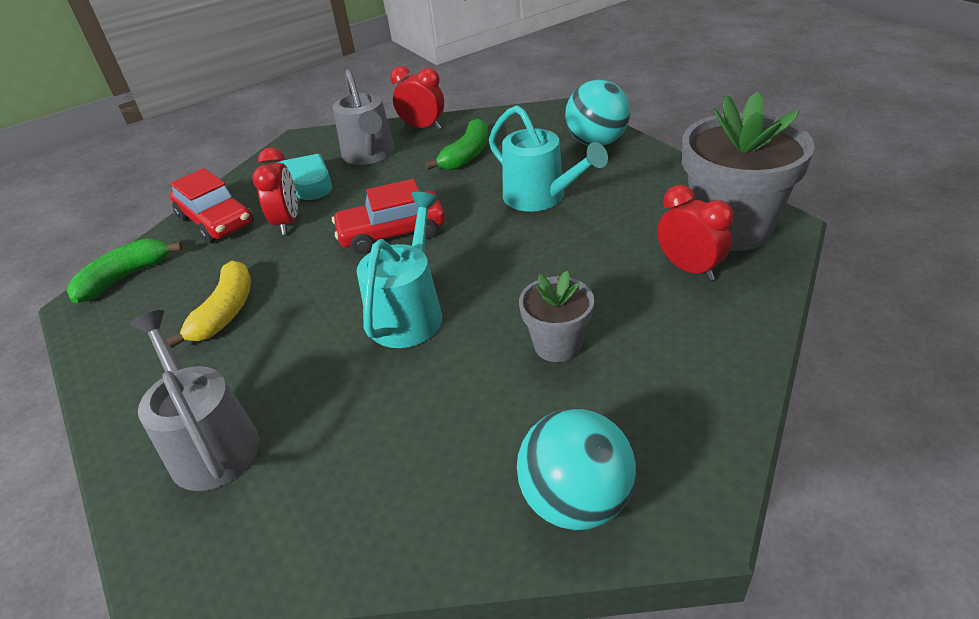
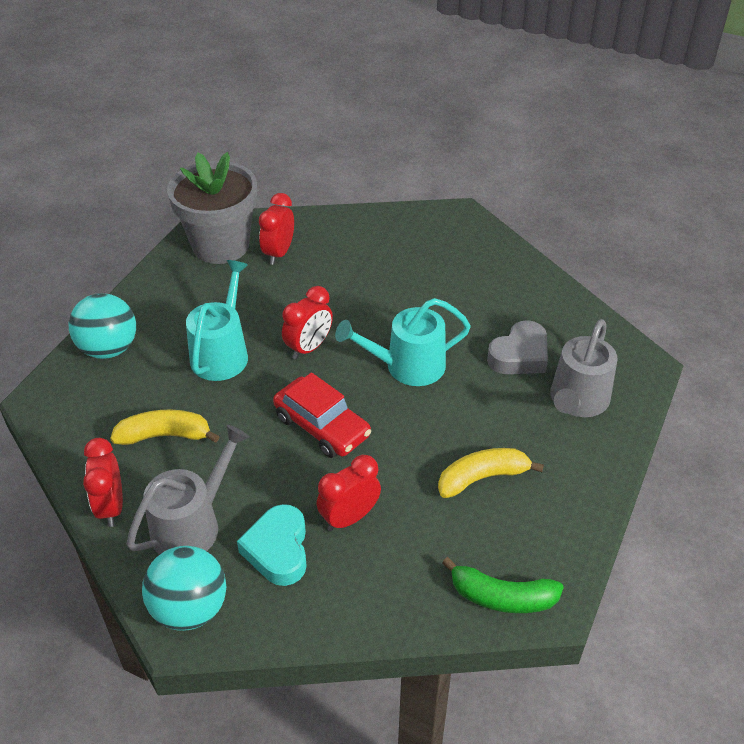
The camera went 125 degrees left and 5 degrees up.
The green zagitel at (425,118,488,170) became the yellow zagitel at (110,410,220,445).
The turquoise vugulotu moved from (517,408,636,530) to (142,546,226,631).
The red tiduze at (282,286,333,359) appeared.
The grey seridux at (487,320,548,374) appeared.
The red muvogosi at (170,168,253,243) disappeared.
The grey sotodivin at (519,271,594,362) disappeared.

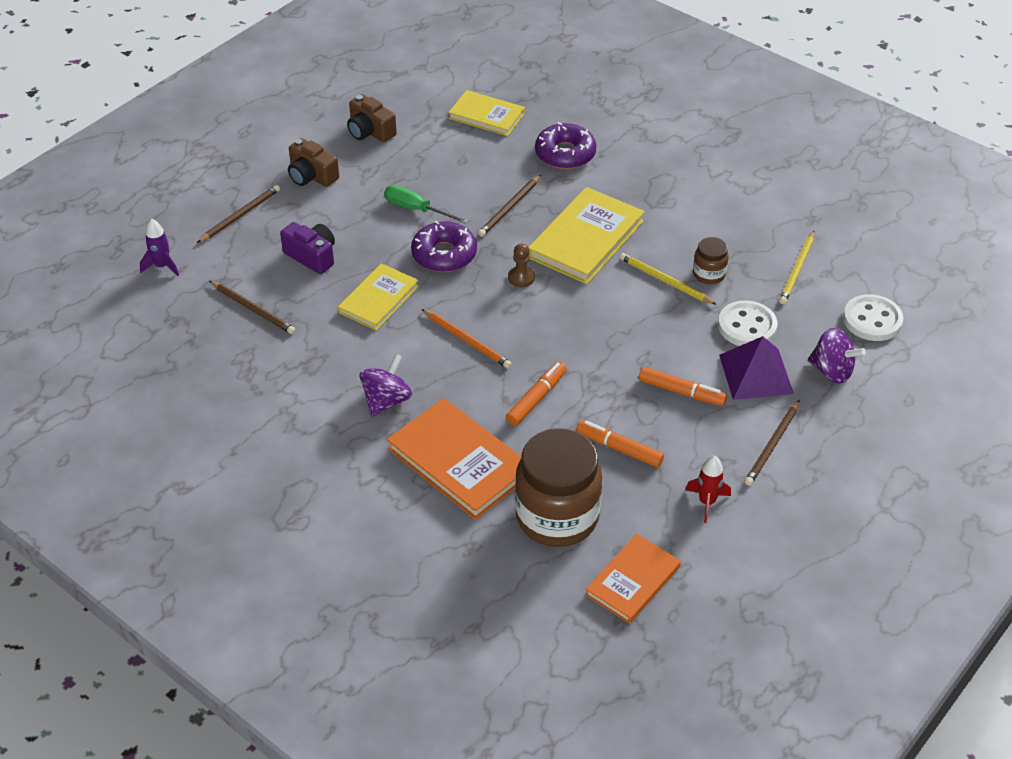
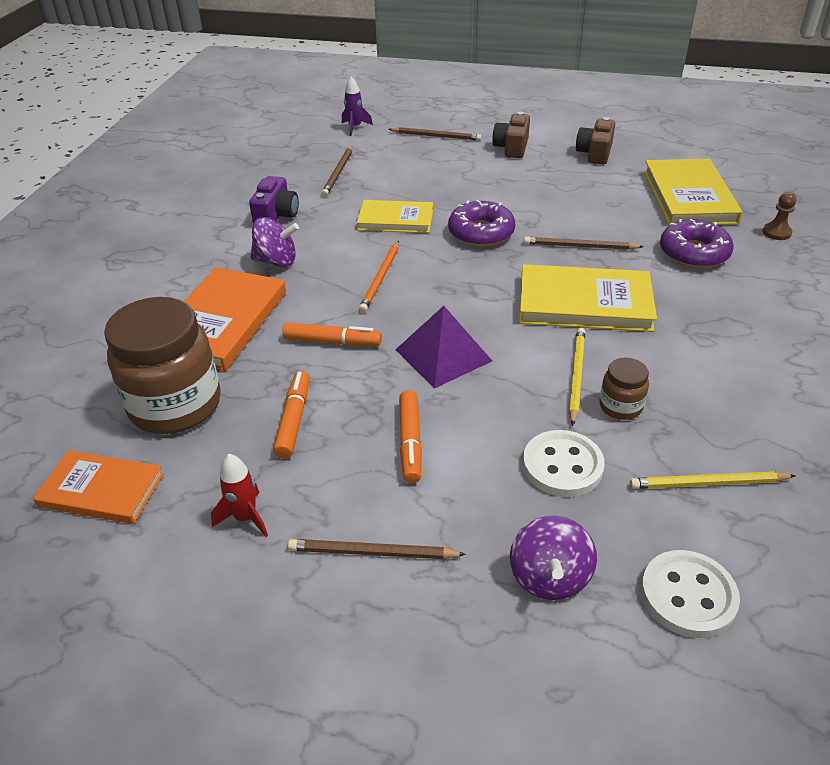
The camera went 65 degrees right and 5 degrees down.
The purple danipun moved from (280,222,335,274) to (249,176,299,224).
The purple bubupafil moved from (719,336,794,400) to (395,306,492,389).
The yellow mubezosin at (448,90,525,136) changed to 1.55 times the size.
The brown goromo moved from (508,244,535,287) to (763,192,797,240).
The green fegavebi at (384,185,469,224) disappeared.

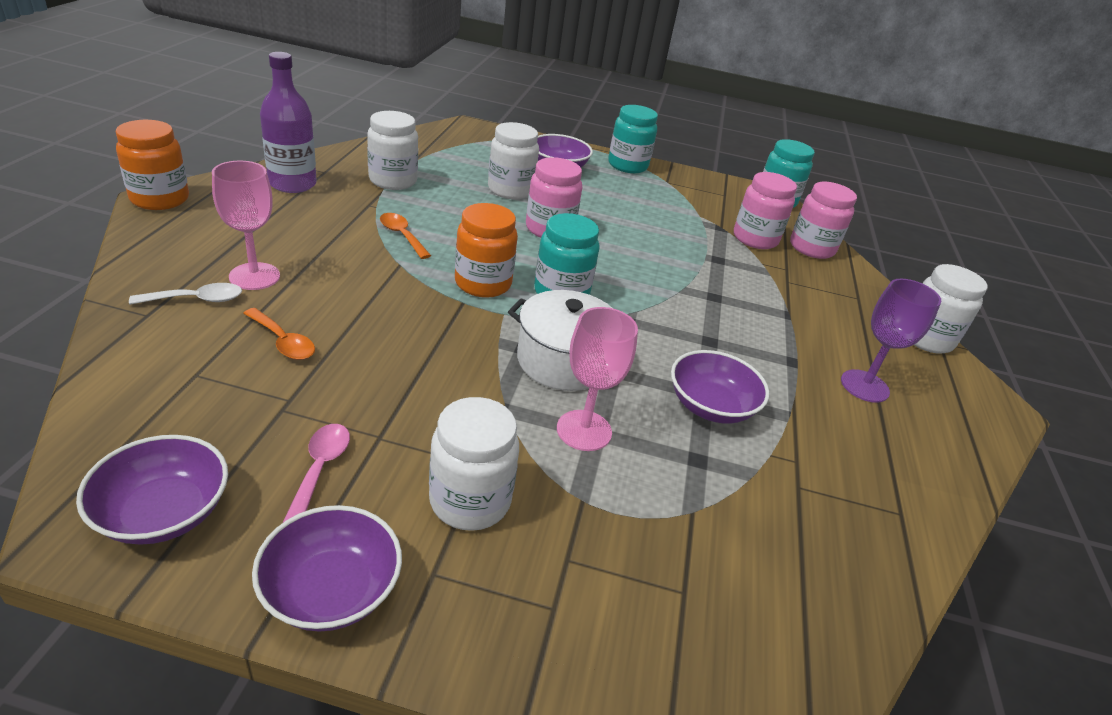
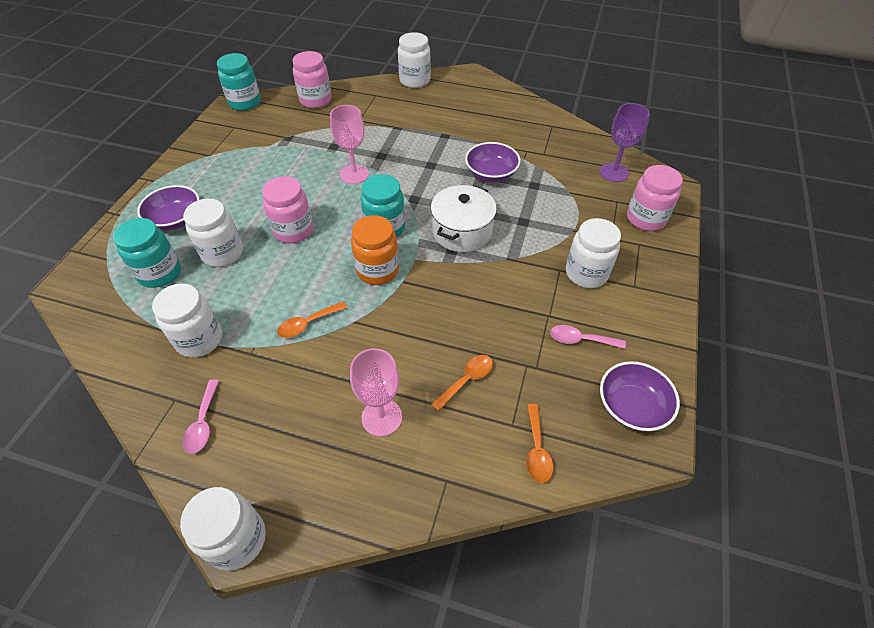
The camera went 80 degrees left and 15 degrees up.
The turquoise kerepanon moved from (608,105,658,173) to (113,218,181,288).
The orange kerepanon at (116,120,189,210) became the white kerepanon at (180,487,266,571).
The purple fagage at (260,52,317,193) was replaced by the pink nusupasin at (182,379,219,454).
The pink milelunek moved from (557,307,638,451) to (330,105,369,184).
The orange nusupasin at (527,404,553,483) appeared.
The purple milelunek moved from (841,279,942,403) to (600,103,650,182).
The pink kerepanon moved from (734,172,797,249) to (627,165,683,231).
The white nusupasin at (129,283,242,305) disappeared.
The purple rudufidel at (252,505,402,632) disappeared.

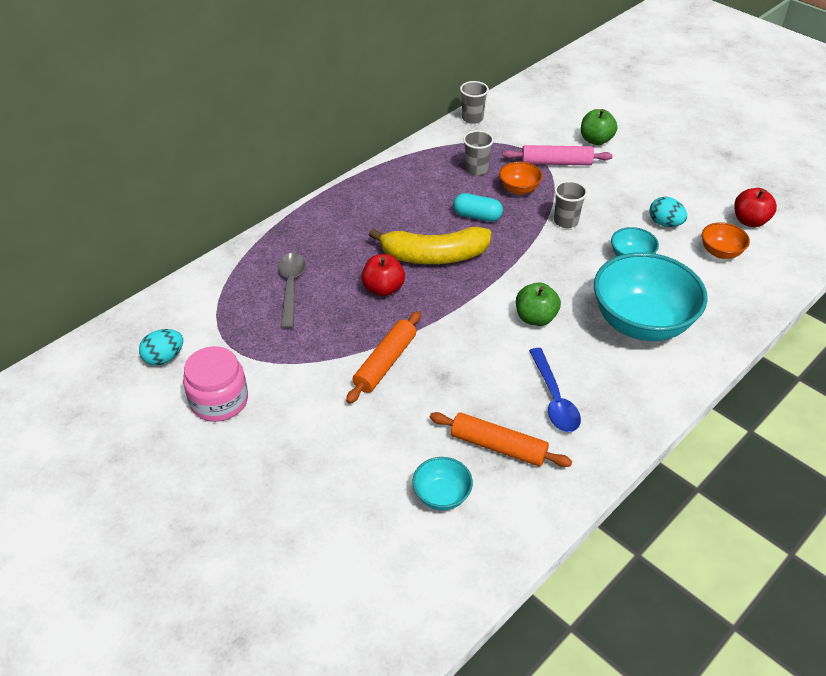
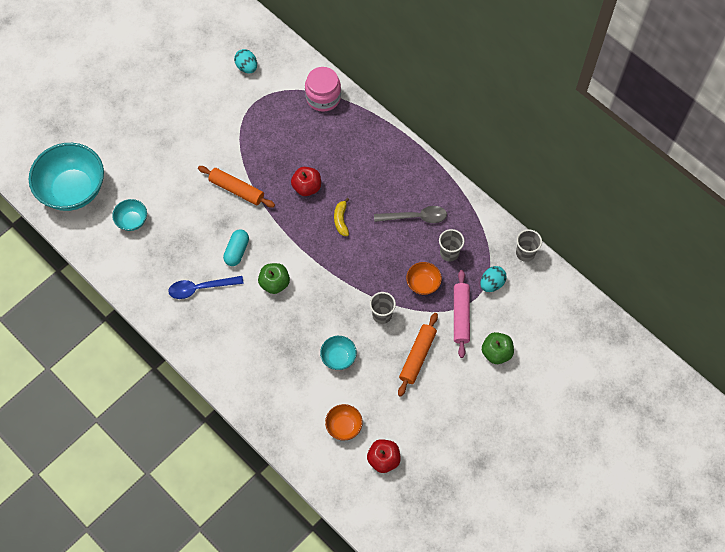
The camera went 90 degrees right and 20 degrees up.
The turquoise rudufidel moved from (594,252,708,341) to (29,143,104,211).
The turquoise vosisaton moved from (453,193,503,222) to (223,229,249,266).
The pink kerepanon moved from (183,346,248,422) to (305,67,341,112).
The yellow zagitel at (369,226,491,264) changed to 0.47 times the size.
The grey nusupasin moved from (278,253,305,329) to (374,206,447,223).
The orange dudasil moved from (430,412,572,467) to (398,313,438,397).
The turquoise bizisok moved from (649,197,687,227) to (480,266,507,292).

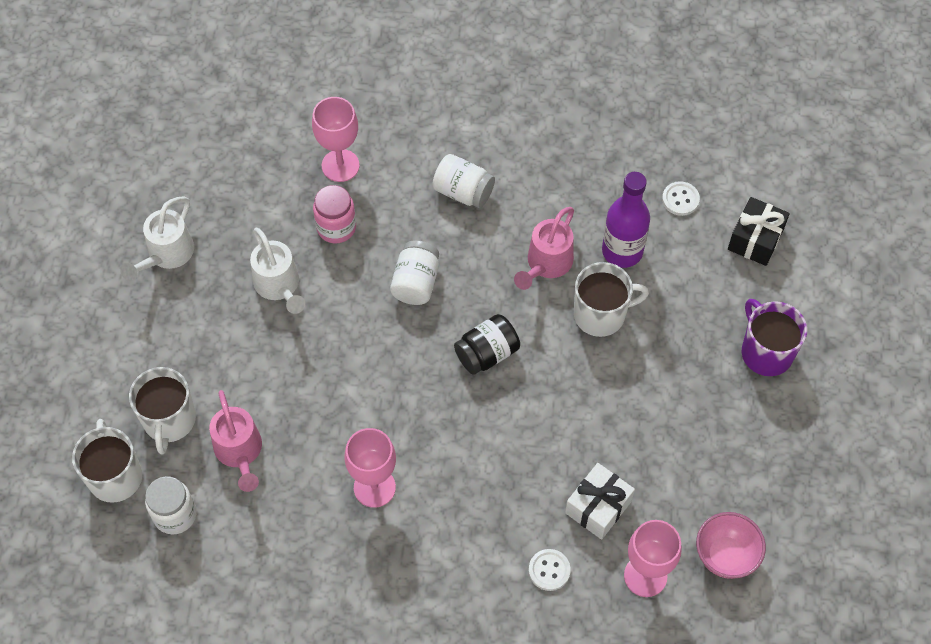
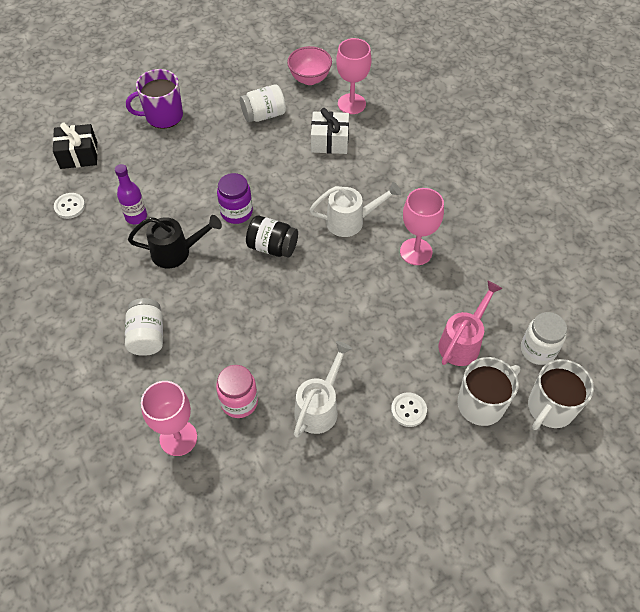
The camera went 125 degrees left and 5 degrees down.
The purple fagage at (602,172,650,268) changed to 0.66 times the size.
The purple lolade at (742,299,807,376) turned 45 degrees clockwise.
The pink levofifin at (514,207,574,290) became the black levofifin at (128,215,222,268).
The purple kerepanon at (217,173,253,224) appeared.
The white kerepanon moved from (390,240,439,305) to (240,85,286,122).
The white levofifin moved from (120,196,194,281) to (309,182,401,237).
The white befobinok moved from (529,549,571,591) to (391,392,427,427).
The white lolade at (574,262,649,337) disappeared.

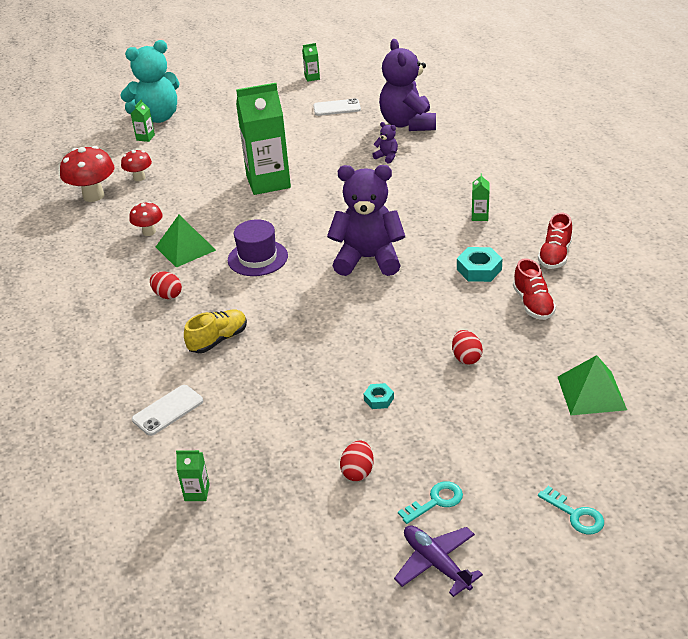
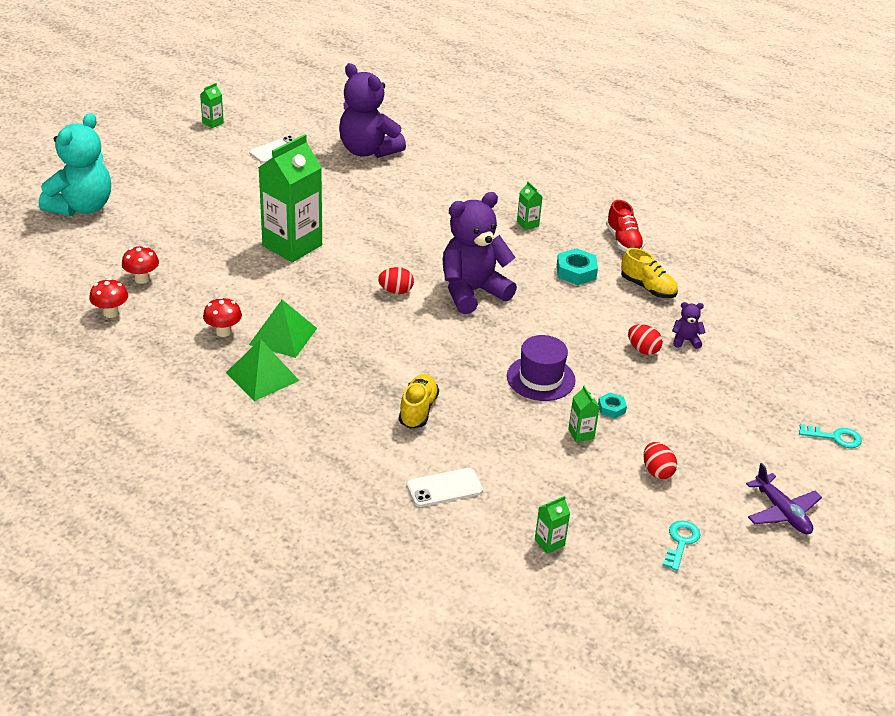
The camera went 40 degrees left and 0 degrees up.
The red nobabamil at (60,146,114,202) changed to 0.58 times the size.
The green bubupafil moved from (558,355,627,415) to (226,339,299,401).
The red bizisok moved from (150,271,182,299) to (378,267,414,294).
The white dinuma at (132,385,203,436) turned 60 degrees clockwise.
The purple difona moved from (228,219,288,276) to (507,335,576,401).
The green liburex moved from (131,99,155,142) to (568,386,600,442).
The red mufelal at (513,258,556,320) became the yellow mufelal at (621,248,678,298).
The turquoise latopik moved from (398,482,463,524) to (662,520,701,571).
The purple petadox moved from (372,122,398,164) to (672,302,706,349).
The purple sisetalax at (394,525,483,597) turned 135 degrees counterclockwise.

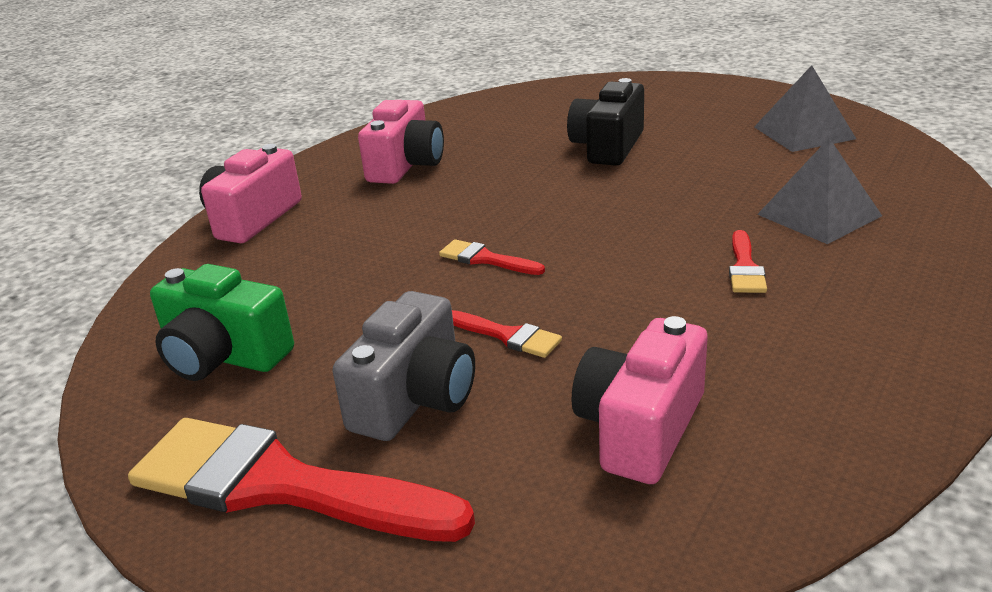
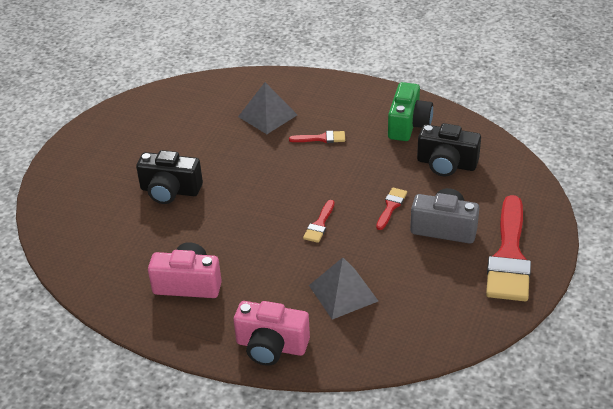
The camera went 100 degrees left and 10 degrees up.
The grey bubupafil moved from (754,65,856,152) to (309,258,378,320).
The green danipun moved from (150,264,294,381) to (388,82,433,141).
The pink danipun at (572,316,708,484) became the black danipun at (417,123,481,177).

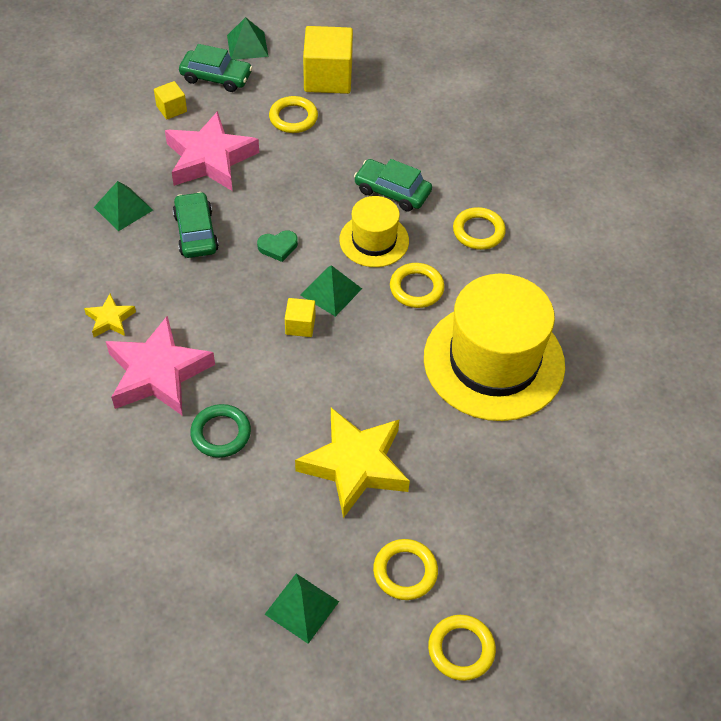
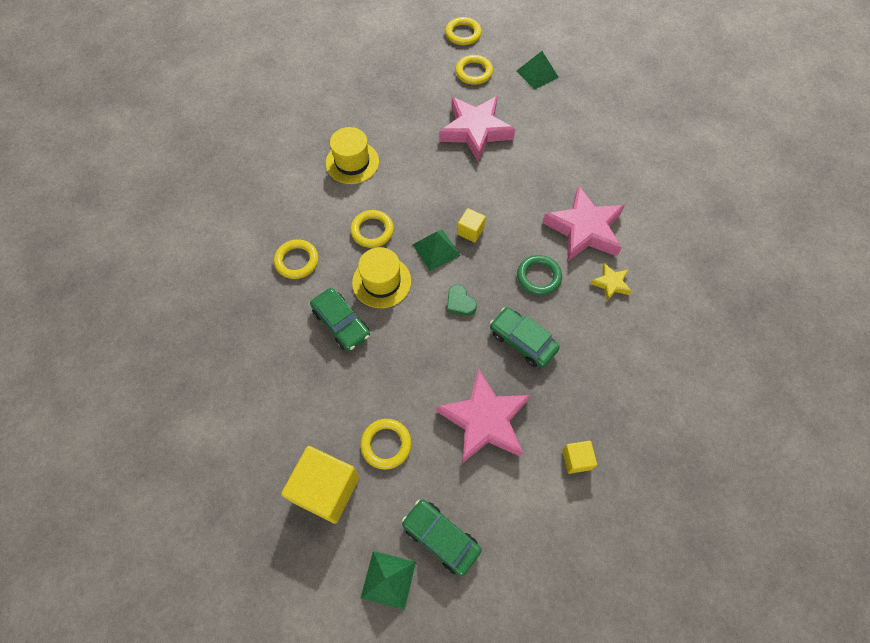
The camera went 155 degrees left and 10 degrees up.
The yellow difona at (424,274,565,421) changed to 0.53 times the size.
The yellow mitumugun at (295,408,410,518) became the pink mitumugun at (439,96,515,162).
The green seridux at (257,231,298,262) turned 135 degrees counterclockwise.
The green muvogosi at (173,192,219,258) turned 120 degrees clockwise.
The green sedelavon moved from (190,404,251,458) to (517,255,562,296).
The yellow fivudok moved from (154,81,187,119) to (562,441,597,474).
The green bubupafil at (94,181,153,231) disappeared.

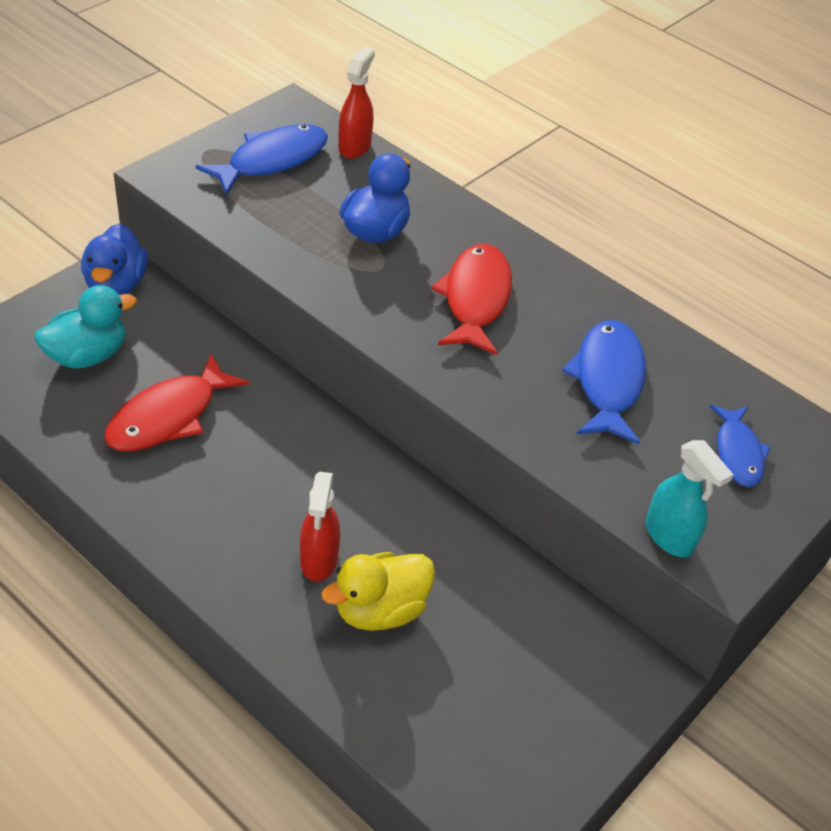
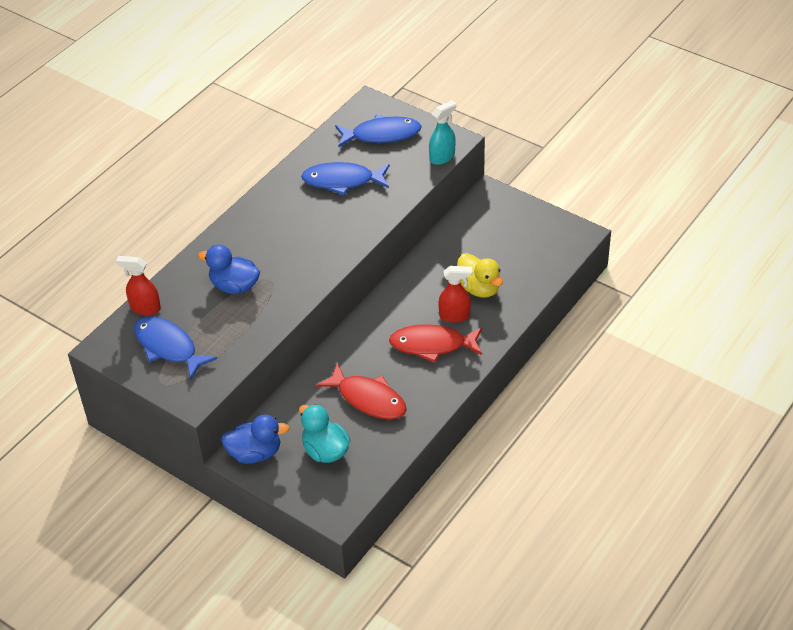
The camera went 90 degrees left and 0 degrees up.
The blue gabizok at (710,405,771,487) changed to 1.57 times the size.
The red gabizok moved from (431,244,512,355) to (389,324,482,363).

